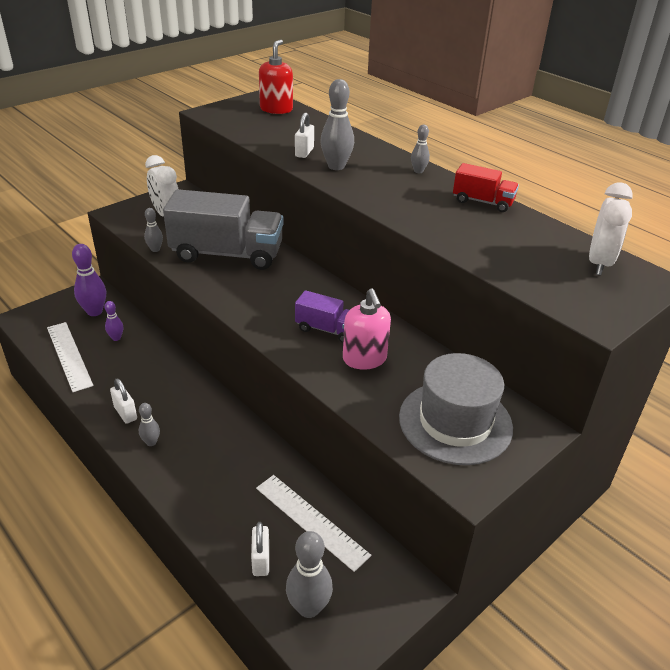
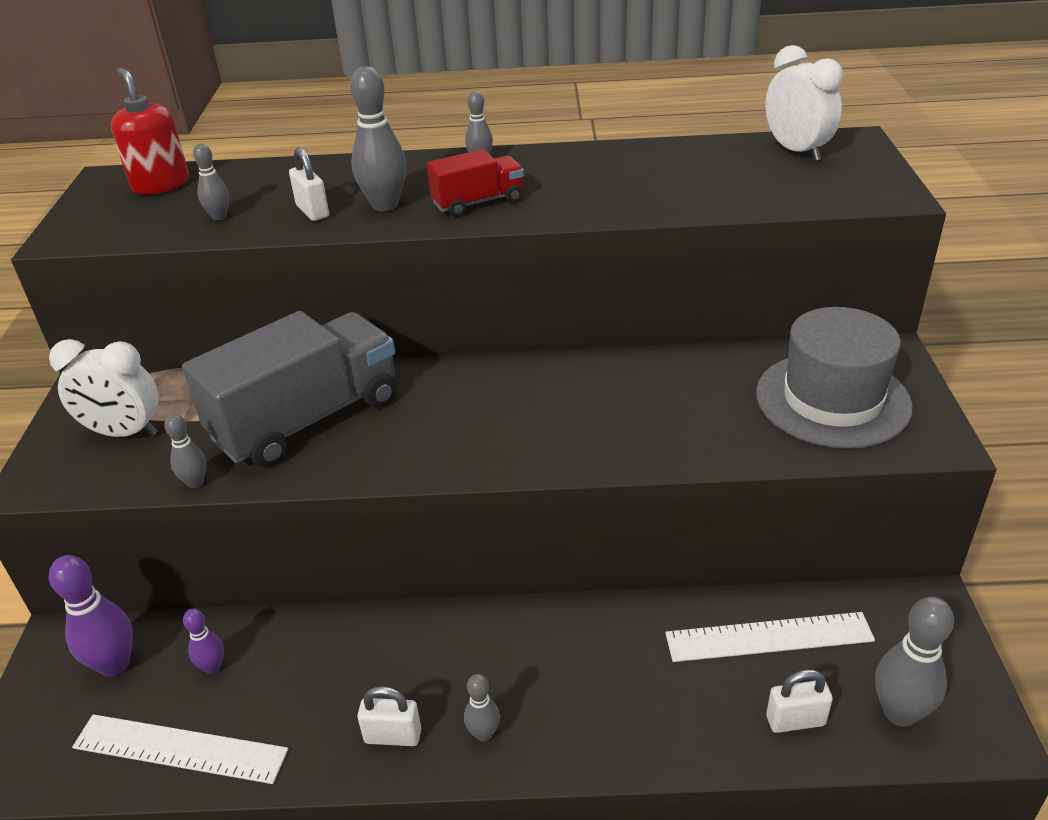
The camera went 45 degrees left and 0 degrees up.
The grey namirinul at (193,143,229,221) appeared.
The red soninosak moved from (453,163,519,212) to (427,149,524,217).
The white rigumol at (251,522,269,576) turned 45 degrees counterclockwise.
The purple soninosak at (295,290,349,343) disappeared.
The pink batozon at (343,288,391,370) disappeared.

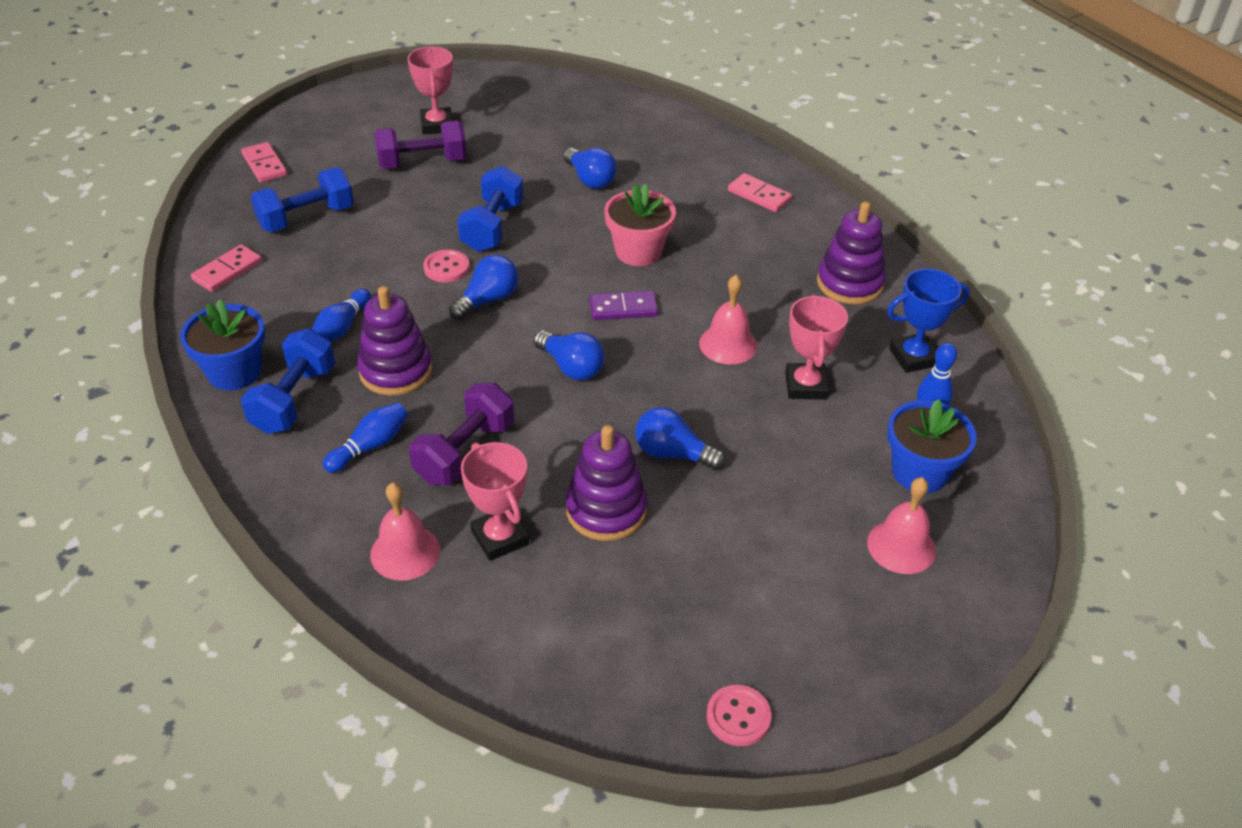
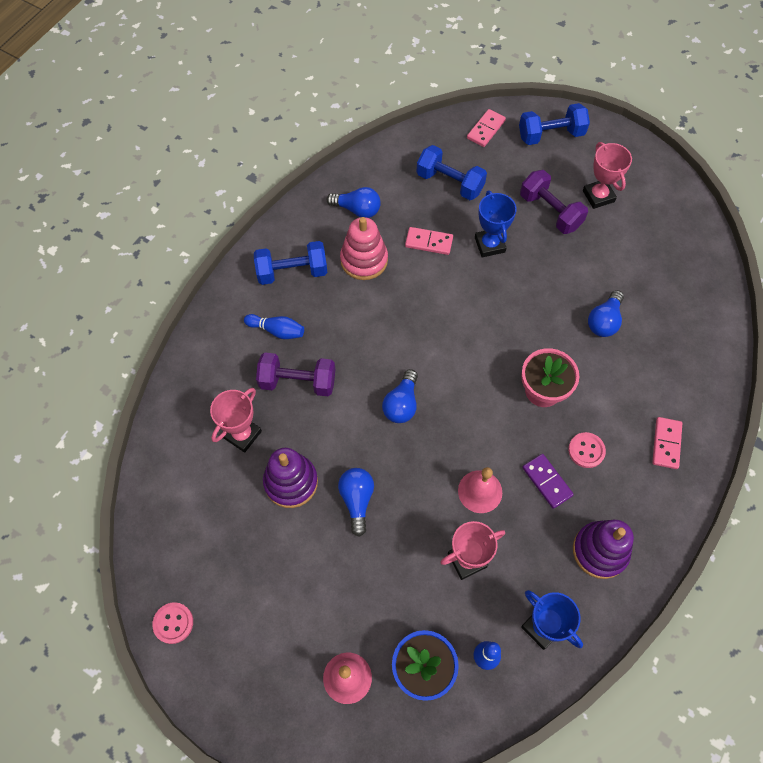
The camera went 65 degrees right and 20 degrees up.
The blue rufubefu moved from (449,255,519,320) to (327,187,381,218).
The blue namirinul at (312,289,371,341) was replaced by the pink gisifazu at (340,217,388,280).
The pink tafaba moved from (191,244,262,292) to (405,227,453,255).
The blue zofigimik at (475,191,517,257) appeared.
The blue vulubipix moved from (457,166,523,252) to (519,103,590,145).
The purple tafaba moved from (589,291,658,320) to (522,454,574,509).
The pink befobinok moved from (423,249,470,283) to (568,432,606,468).
The pink zofigimik at (408,47,453,134) turned 75 degrees counterclockwise.
The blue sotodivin at (180,299,265,391) disappeared.
The purple gisifazu at (357,286,432,396) disappeared.
The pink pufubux at (370,482,440,581) disappeared.

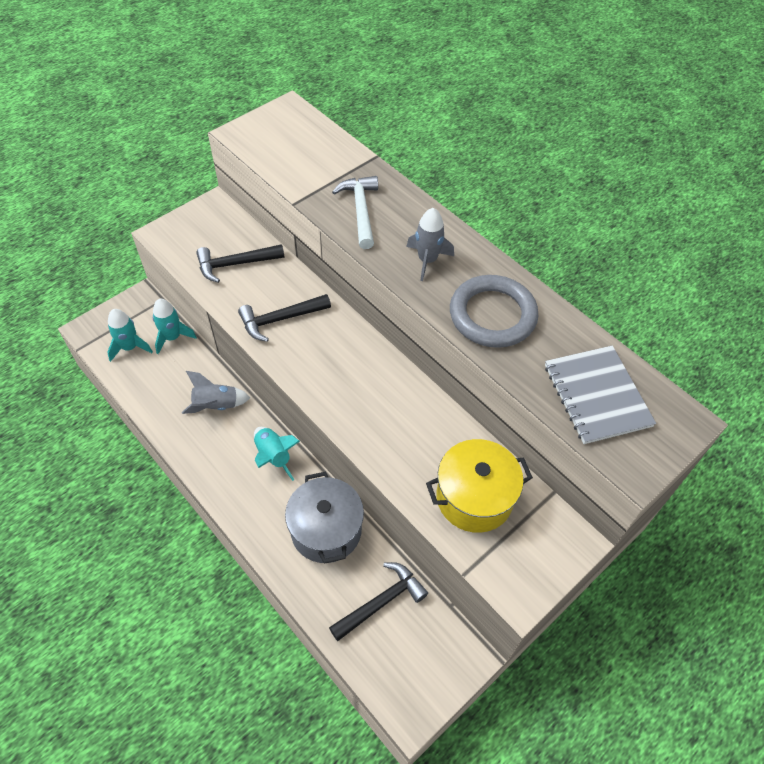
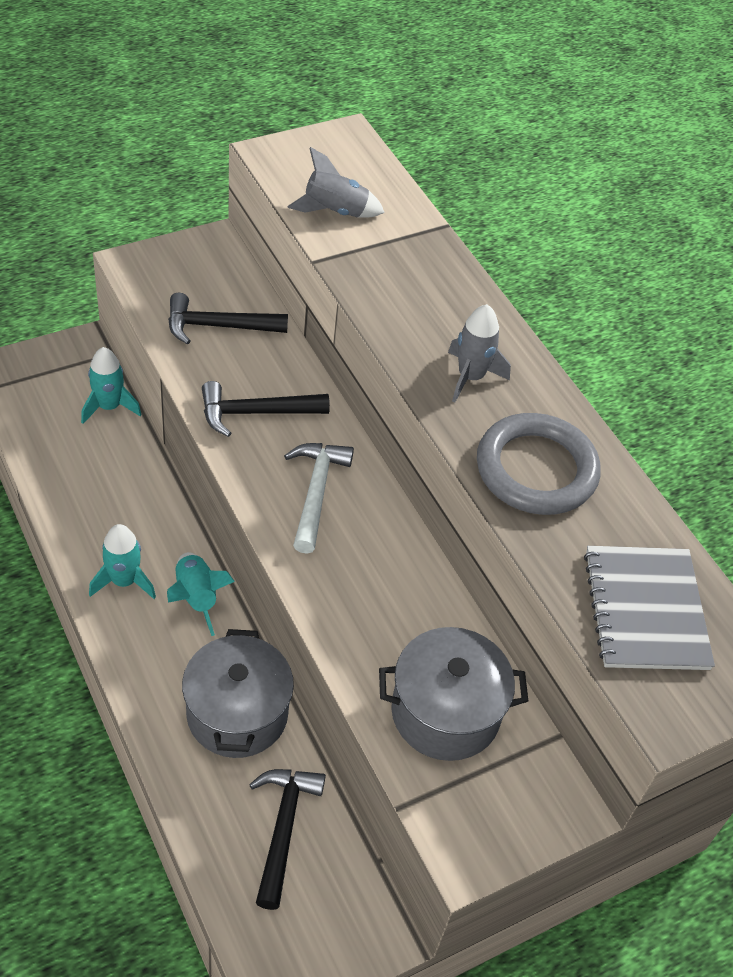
The camera went 10 degrees right and 5 degrees down.
The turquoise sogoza moved from (107,309,153,362) to (89,524,156,599).
The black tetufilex at (329,562,428,641) turned 60 degrees counterclockwise.
The white tetufilex moved from (332,176,378,249) to (284,443,354,554).
The grey sogoza moved from (182,371,251,414) to (288,147,385,217).
The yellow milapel at (426,439,533,533) became the grey milapel at (379,627,528,761).

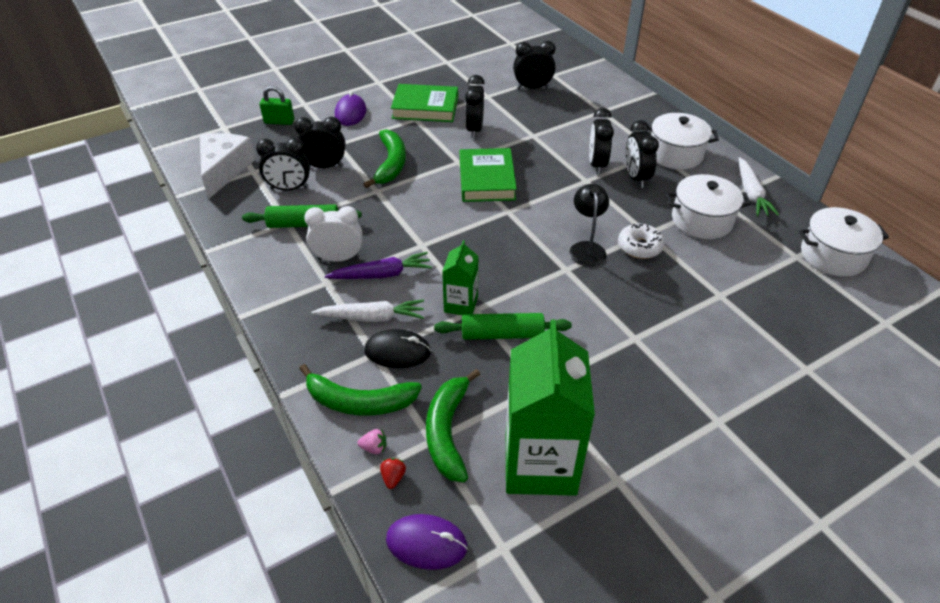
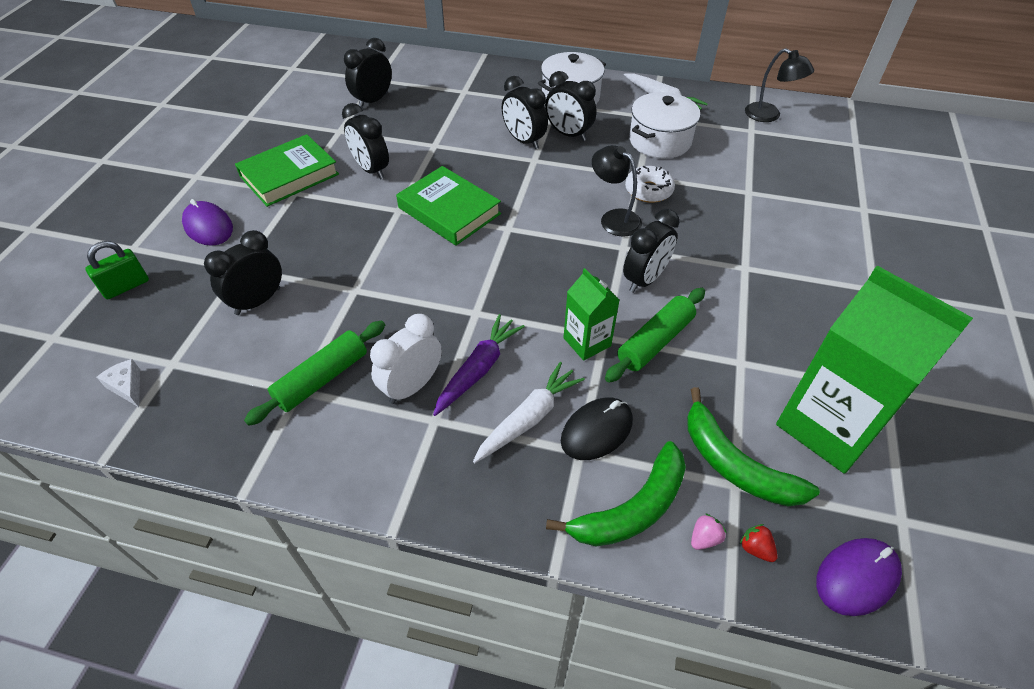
The camera went 45 degrees left and 5 degrees up.
The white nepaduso at (200,133,256,199) changed to 0.44 times the size.
The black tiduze moved from (256,138,310,190) to (623,209,679,293).
The white milapel at (799,207,889,277) was replaced by the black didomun at (745,48,814,122).
The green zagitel at (363,129,406,188) disappeared.

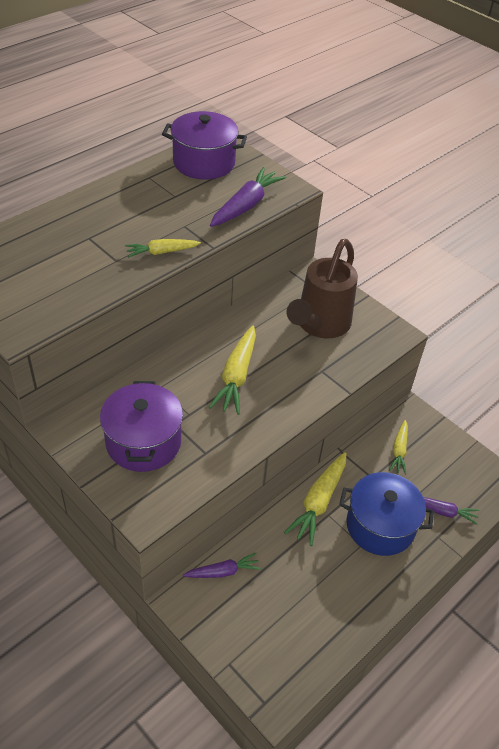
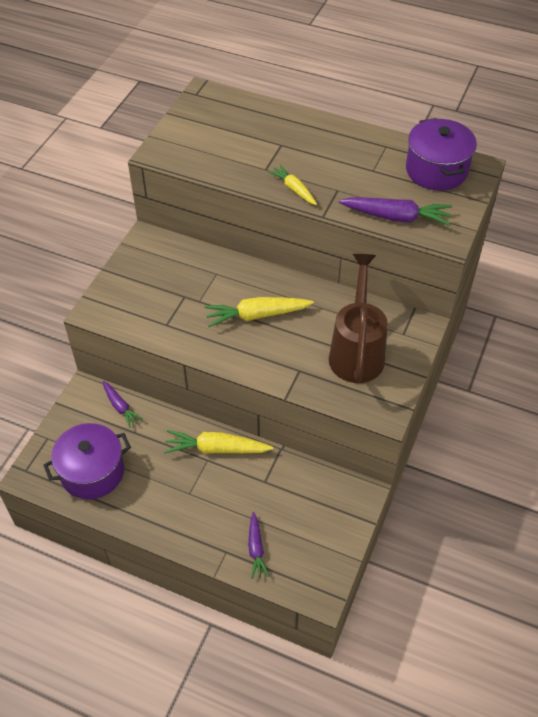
The camera went 70 degrees right and 5 degrees up.
The purple milapel moved from (100,381,183,472) to (44,423,131,500).
The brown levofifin at (287,239,358,338) turned 90 degrees clockwise.
The blue milapel at (339,472,434,556) disappeared.
The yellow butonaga at (389,420,408,475) disappeared.

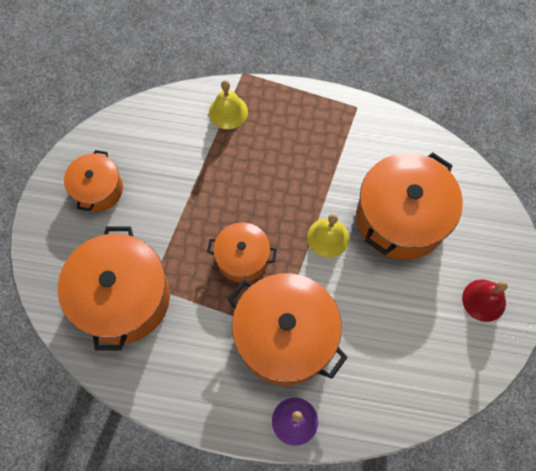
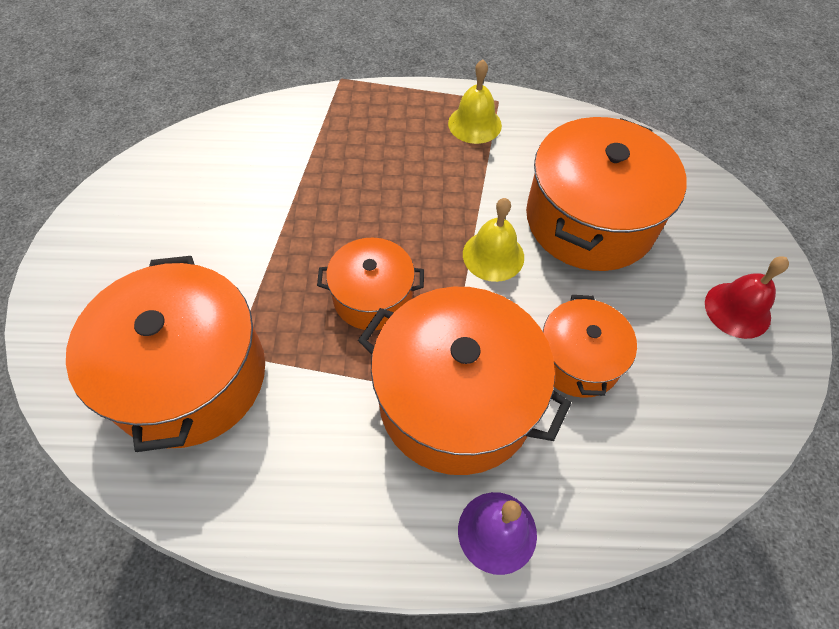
The camera went 10 degrees left and 10 degrees down.
The yellow pufubux moved from (209,80,248,129) to (448,59,502,144).
The orange milapel moved from (64,150,123,212) to (543,295,637,398).

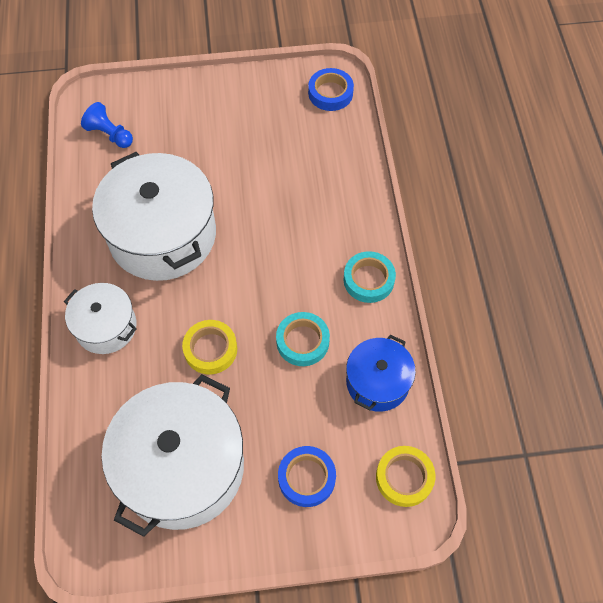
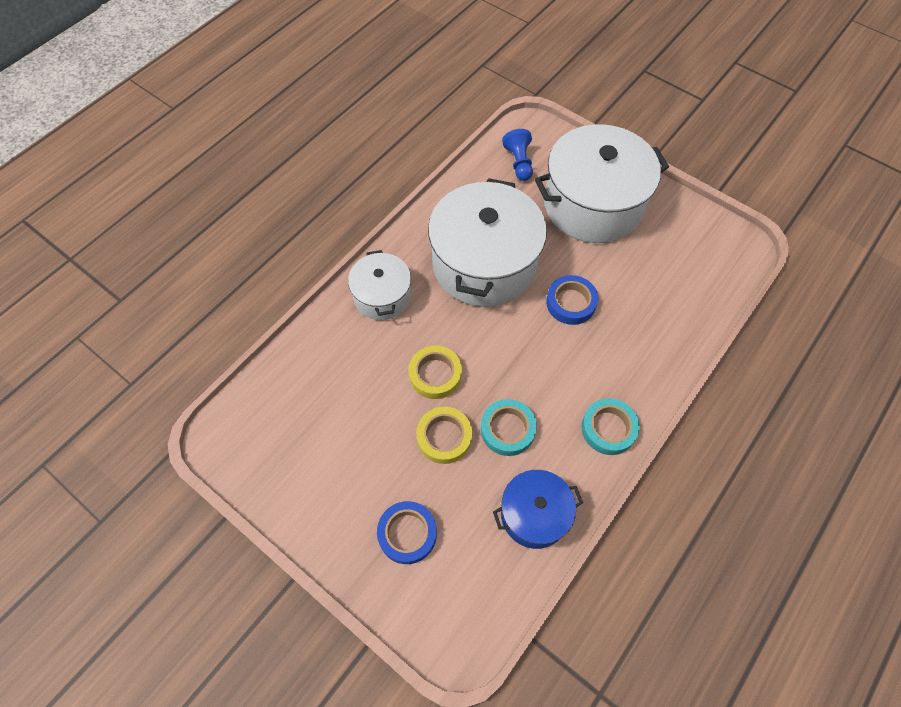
The camera went 45 degrees right and 0 degrees up.
The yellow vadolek moved from (376,446,436,507) to (416,407,472,464).
The white milapel moved from (102,374,244,537) to (535,124,669,243).
The blue vadolek moved from (308,68,354,111) to (546,275,598,325).

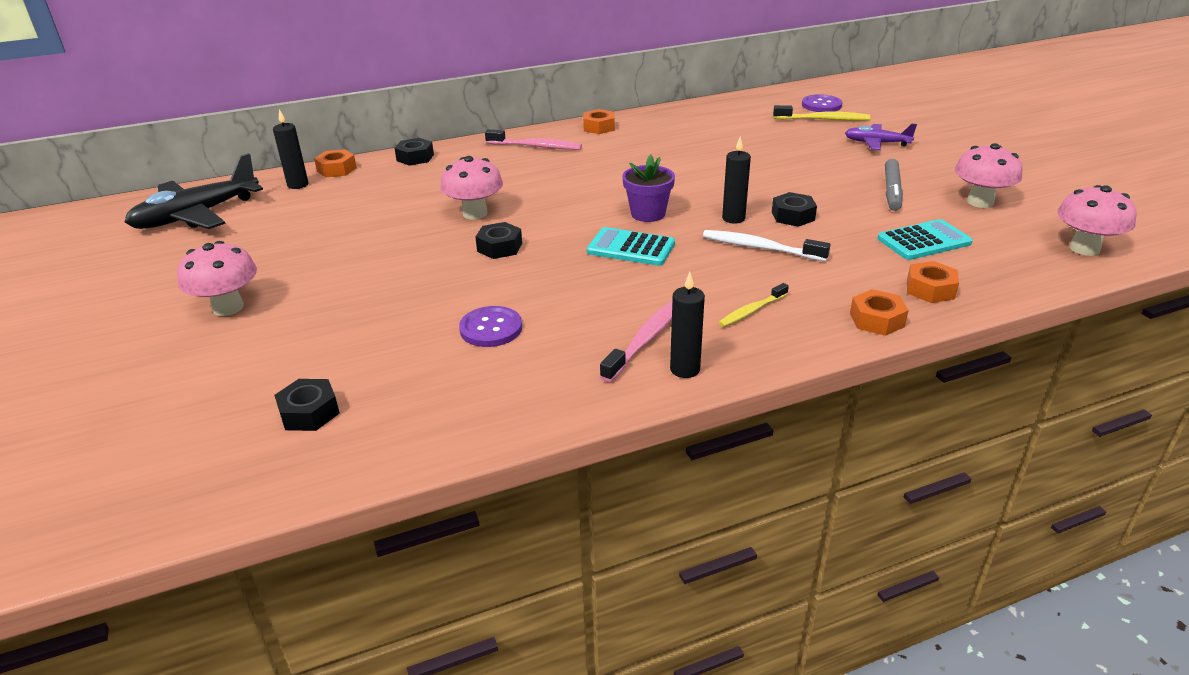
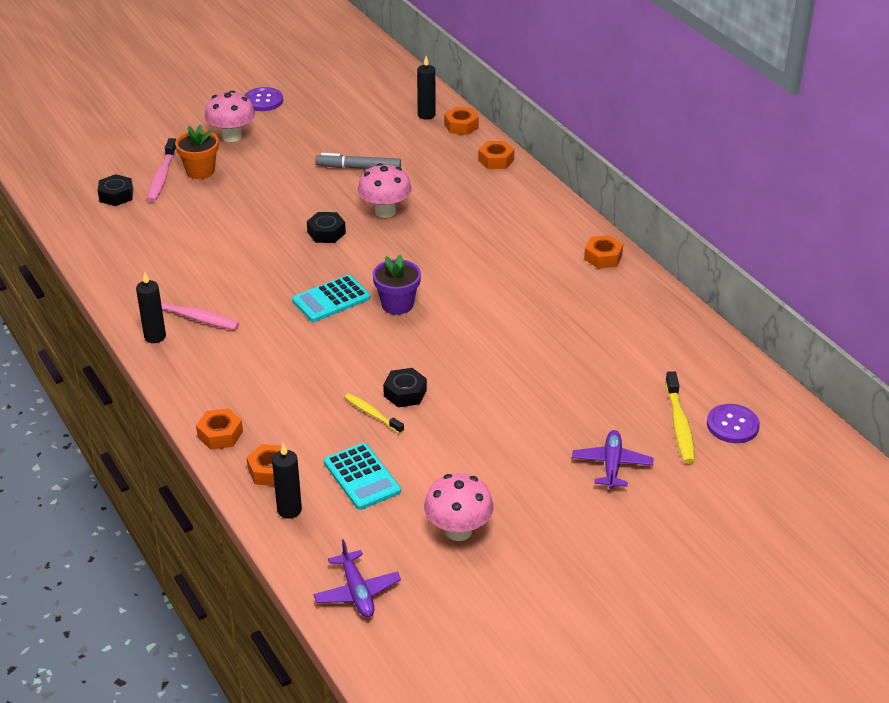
The camera went 80 degrees right and 5 degrees up.
The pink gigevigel moved from (485,129,582,150) to (147,138,177,202).
The orange sotodivin at (175,125,219,179) appeared.
The purple befobinok moved from (459,306,522,347) to (244,87,283,111).
The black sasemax moved from (722,137,751,224) to (272,443,302,519).
The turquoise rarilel at (587,227,675,266) turned 135 degrees counterclockwise.
The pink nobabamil at (1057,185,1137,256) was replaced by the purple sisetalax at (313,539,401,618).
The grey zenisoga moved from (885,159,903,211) to (315,153,401,169).
The yellow gigevigel moved from (718,283,789,327) to (345,393,404,434).
The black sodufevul at (395,138,434,166) became the orange sodufevul at (478,141,515,169).
The black sisetalax at (125,153,263,229) disappeared.
The white gigevigel at (703,230,830,262) disappeared.

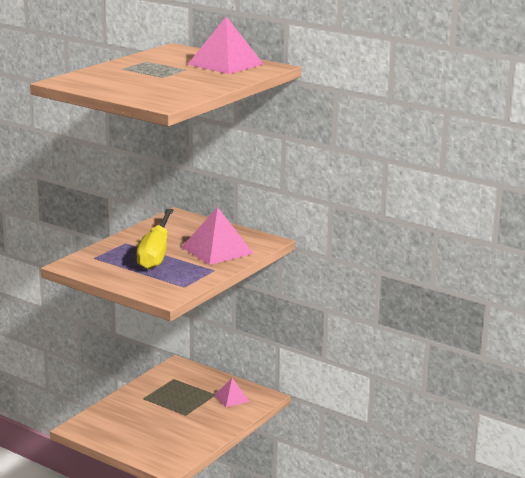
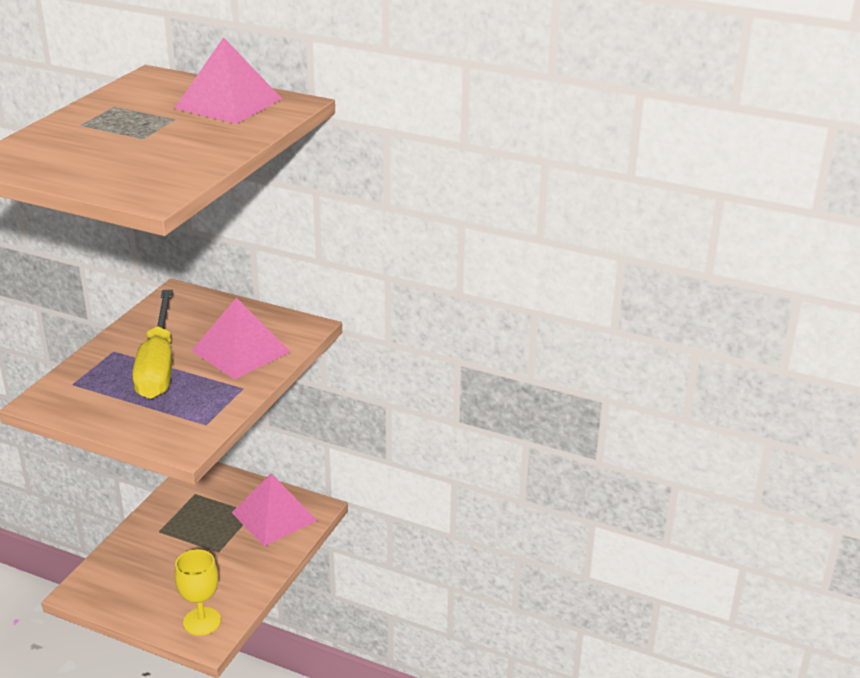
The camera went 10 degrees left and 10 degrees up.
The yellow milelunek at (175,549,221,636) appeared.
The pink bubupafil at (214,378,250,407) changed to 1.83 times the size.

